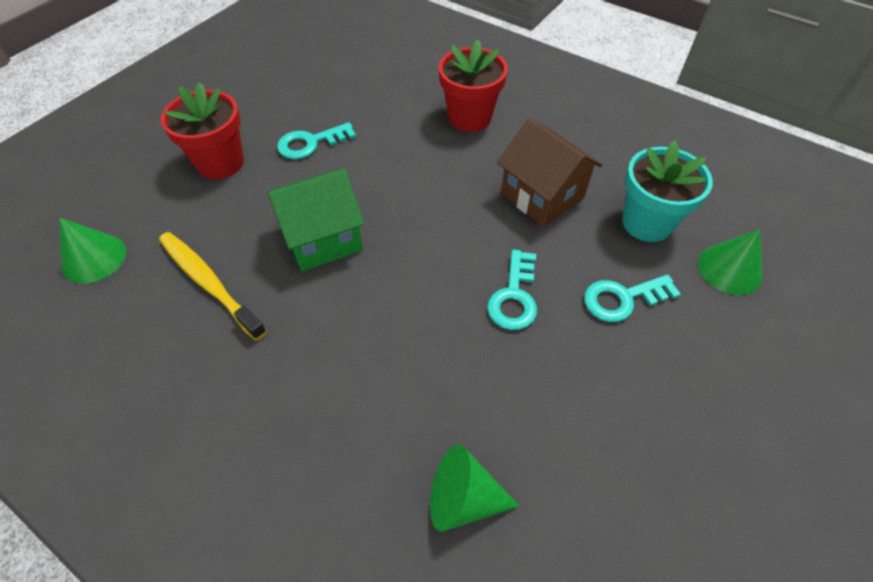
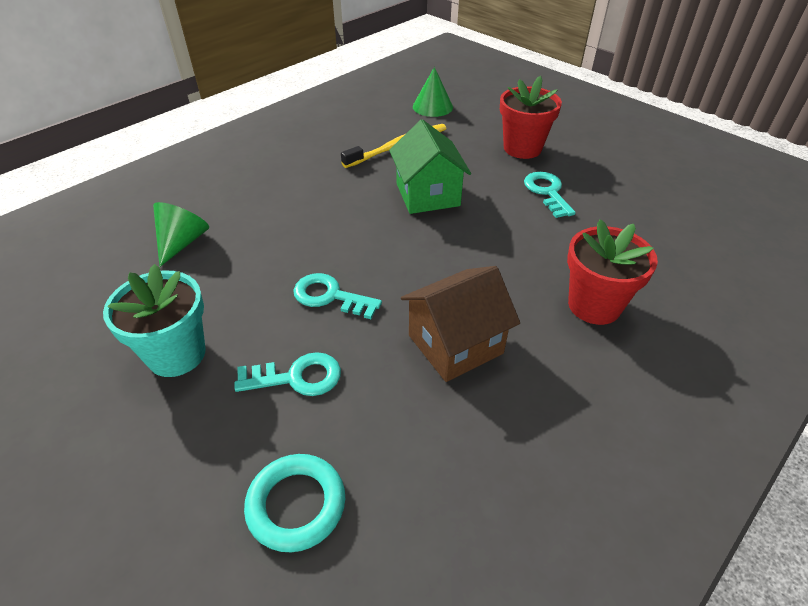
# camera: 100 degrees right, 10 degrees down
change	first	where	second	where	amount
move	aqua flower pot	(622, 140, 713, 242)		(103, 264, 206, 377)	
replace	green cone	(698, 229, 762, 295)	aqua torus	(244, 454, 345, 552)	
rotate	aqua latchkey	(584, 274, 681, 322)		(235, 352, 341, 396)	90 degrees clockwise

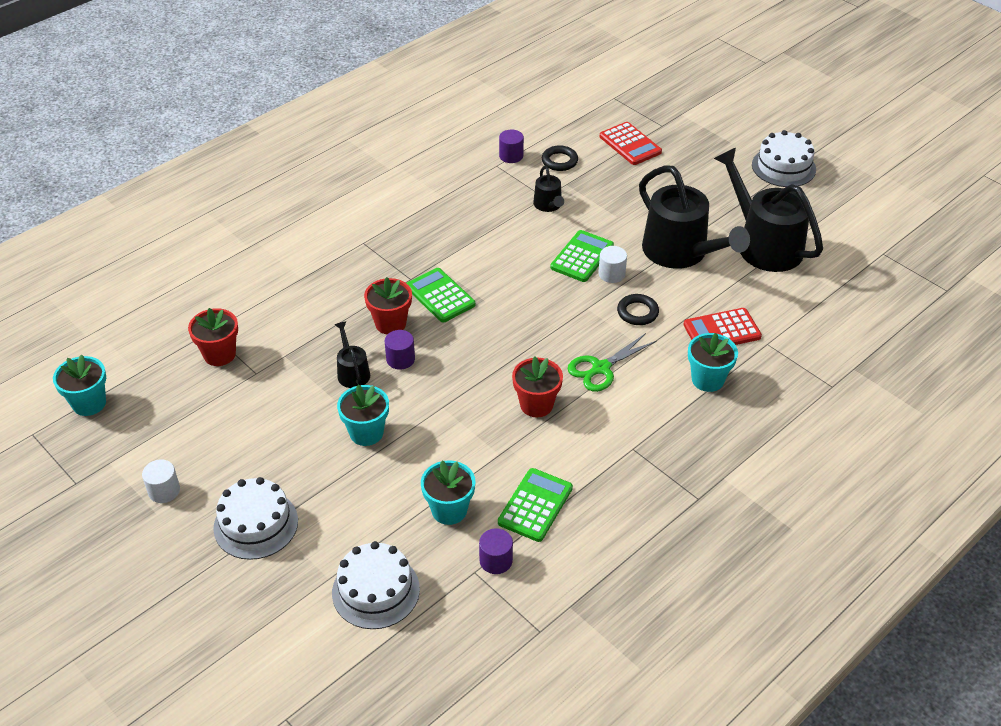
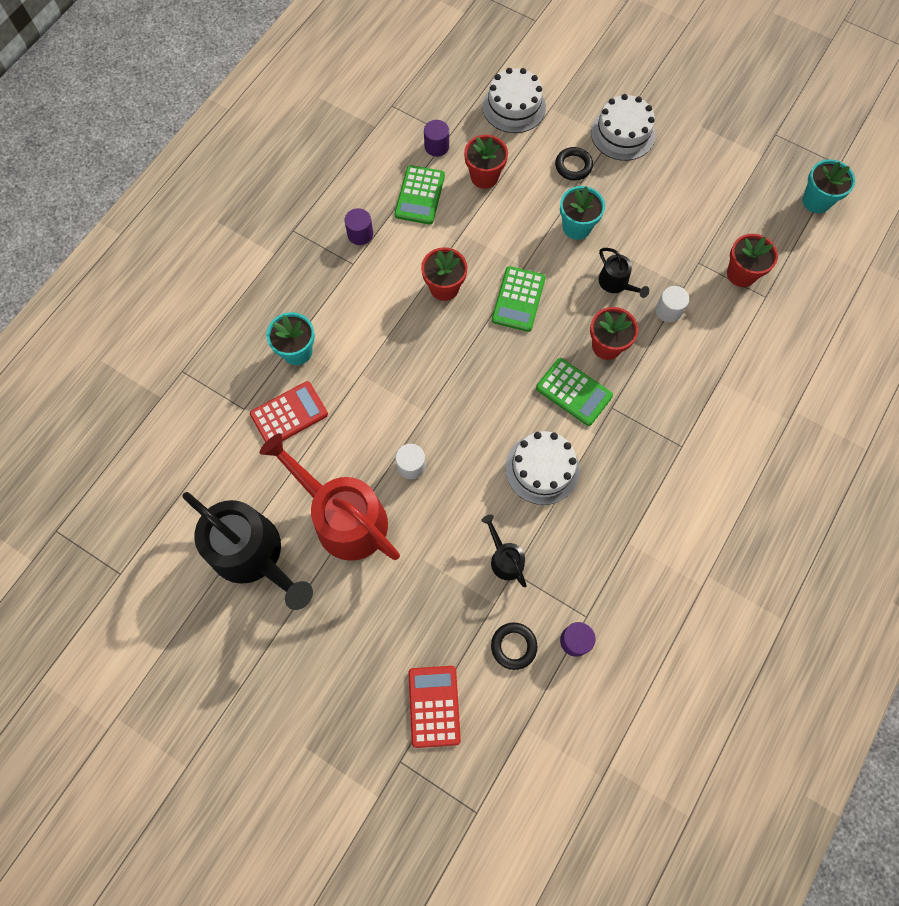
# camera: 165 degrees right, 25 degrees up
change	first	where	second	where	amount
delete	green shears	(568, 333, 657, 392)			
move	snow-white cylinder	(142, 460, 180, 503)		(656, 286, 689, 322)	
move	purple cylinder	(385, 330, 415, 370)		(345, 208, 373, 245)	
move	green pocket calculator	(550, 230, 614, 282)		(492, 266, 546, 332)	
move	black torus	(617, 294, 659, 325)		(555, 147, 593, 180)	
move	snow-white gateau	(752, 130, 816, 187)		(505, 431, 580, 505)	
recolor	aqua flower pot	(421, 460, 476, 525)	scarlet flower pot	(464, 135, 508, 189)	
recolor	black watering pot	(639, 165, 750, 269)	scarlet watering pot	(260, 433, 400, 561)	
rotate	scarlet pocket calculator	(600, 122, 662, 165)		(408, 666, 461, 748)	45 degrees clockwise

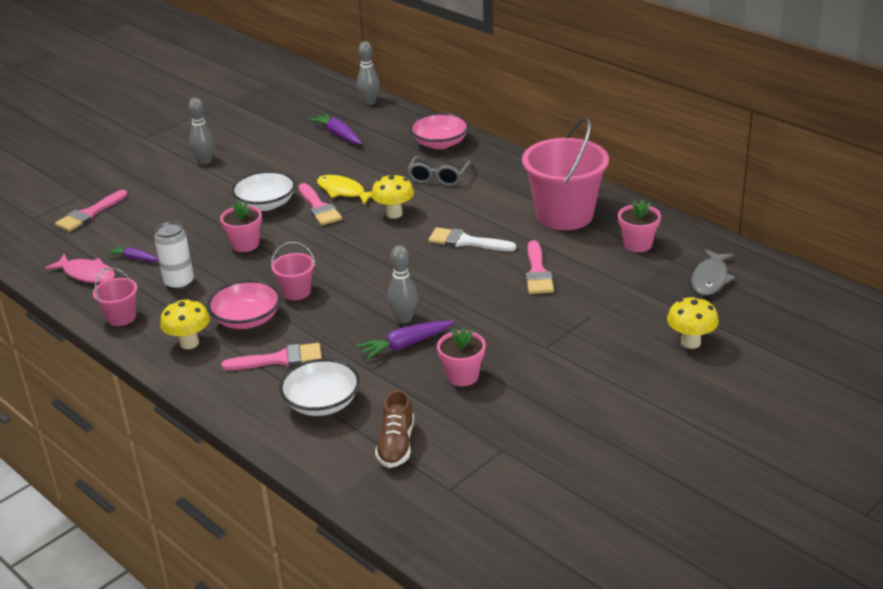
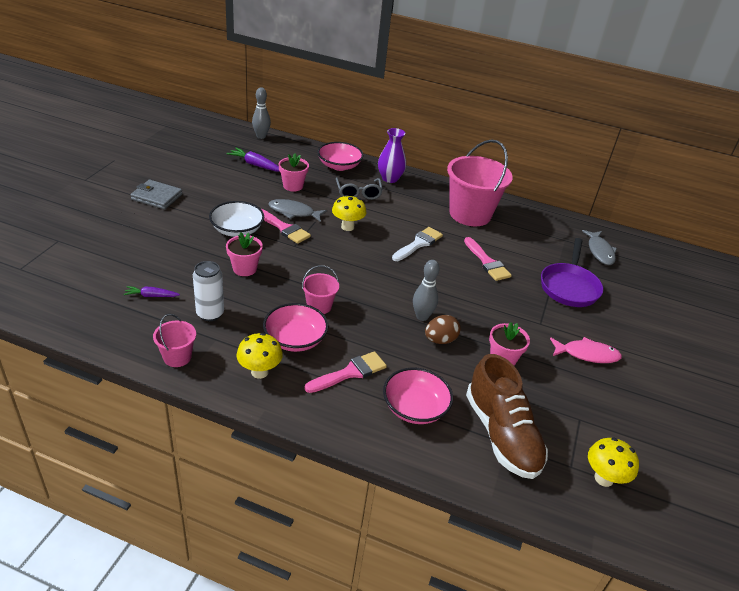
# camera: 30 degrees left, 5 degrees up
change	first	where	second	where	amount
delete	rose-pink brush	(55, 190, 127, 232)			
insert			purple tall vase	(378, 128, 406, 183)	
insert			purple skillet	(541, 238, 603, 307)	
move	rose-pink fish figure	(45, 254, 115, 283)		(550, 337, 622, 363)	
move	rose-pink flower pot	(618, 200, 661, 252)		(279, 153, 309, 191)	
move	yellow mushroom	(667, 297, 719, 349)		(588, 438, 639, 487)	
replace	ash-grey skittle	(188, 98, 215, 165)	ash-grey card wallet	(131, 180, 183, 209)	
replace	purple root vegetable	(356, 320, 454, 360)	brown egg	(425, 315, 461, 344)	
recolor	snow-white bowl	(280, 359, 360, 416)	rose-pink bowl	(383, 367, 453, 424)	
recolor	yellow fish figure	(317, 175, 372, 204)	ash-grey fish figure	(268, 199, 327, 222)	
rotate	snow-white brush	(428, 227, 516, 251)		(392, 227, 443, 261)	135 degrees clockwise
resize	brown lace-up shoe	(375, 390, 414, 468)		(466, 354, 548, 479)	x1.71

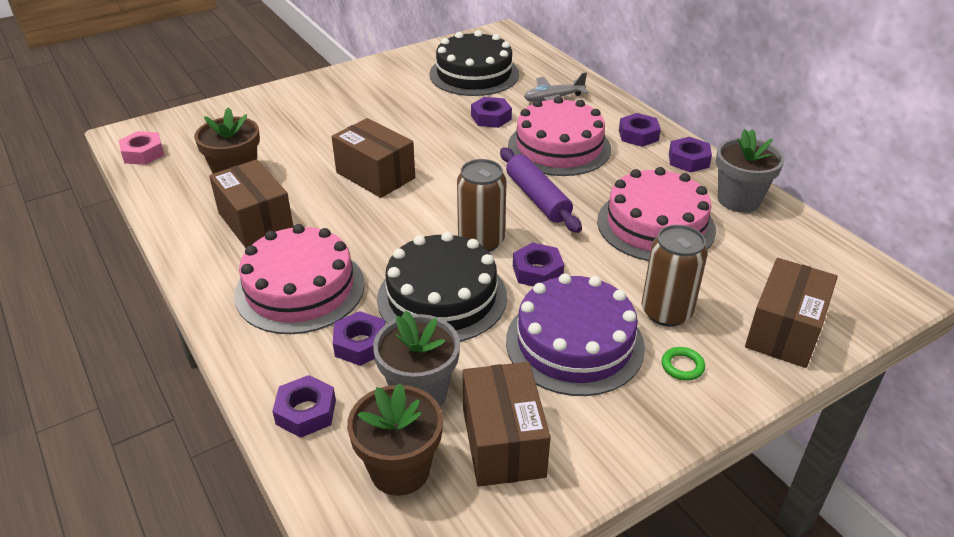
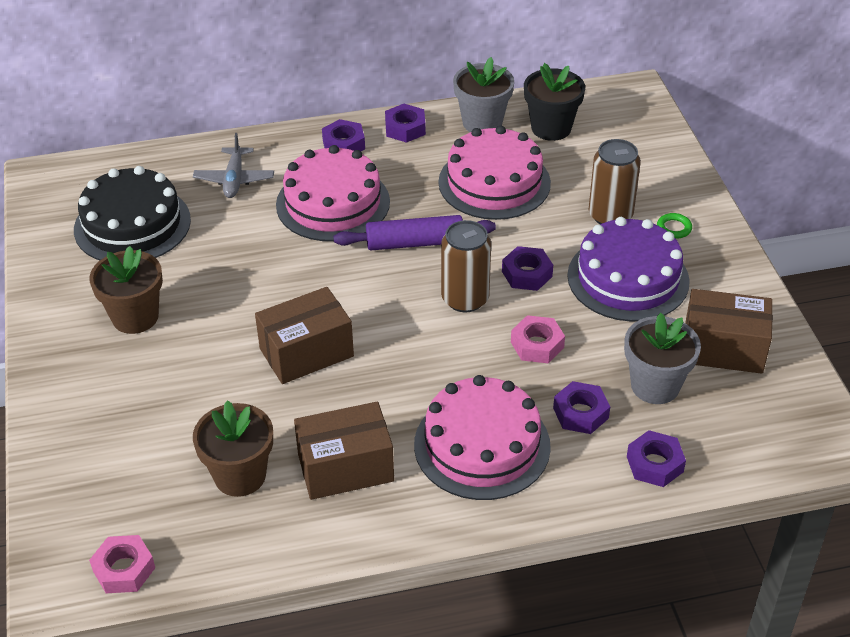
# camera: 70 degrees left, 5 degrees up
change	first	where	second	where	amount
delete	purple hexagon nut	(471, 97, 512, 128)			
delete	brown parcel	(745, 258, 838, 368)			
insert			black flower pot	(524, 63, 585, 141)	
move	brown flower pot	(347, 383, 443, 496)		(89, 246, 163, 334)	
replace	black gateau	(377, 232, 507, 342)	rose-pink hexagon nut	(511, 315, 565, 363)	

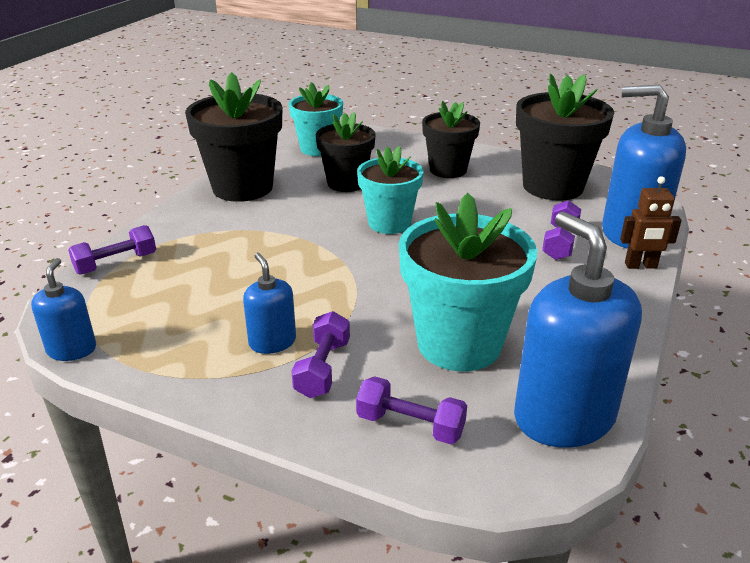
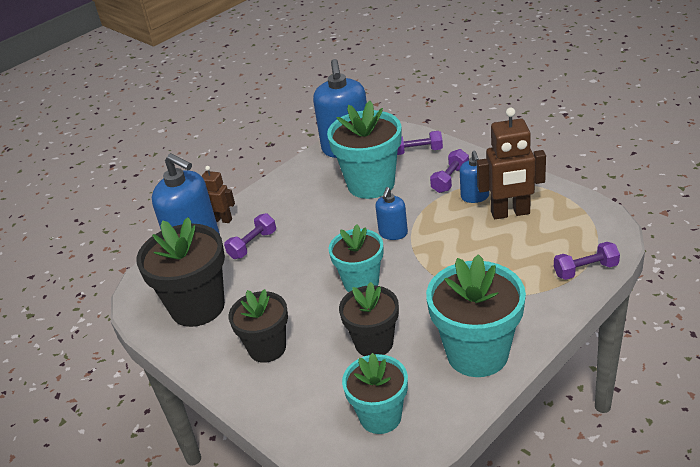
# camera: 155 degrees left, 5 degrees up
change	first	where	second	where	amount
insert			brown toy robot	(477, 108, 546, 219)	
move	blue soap pump	(31, 258, 96, 361)		(375, 187, 408, 240)	
recolor	black flower pot	(185, 72, 282, 202)	aqua flower pot	(426, 254, 526, 377)	
rotate	purple dumbbell	(356, 376, 467, 444)		(397, 131, 443, 155)	45 degrees counterclockwise

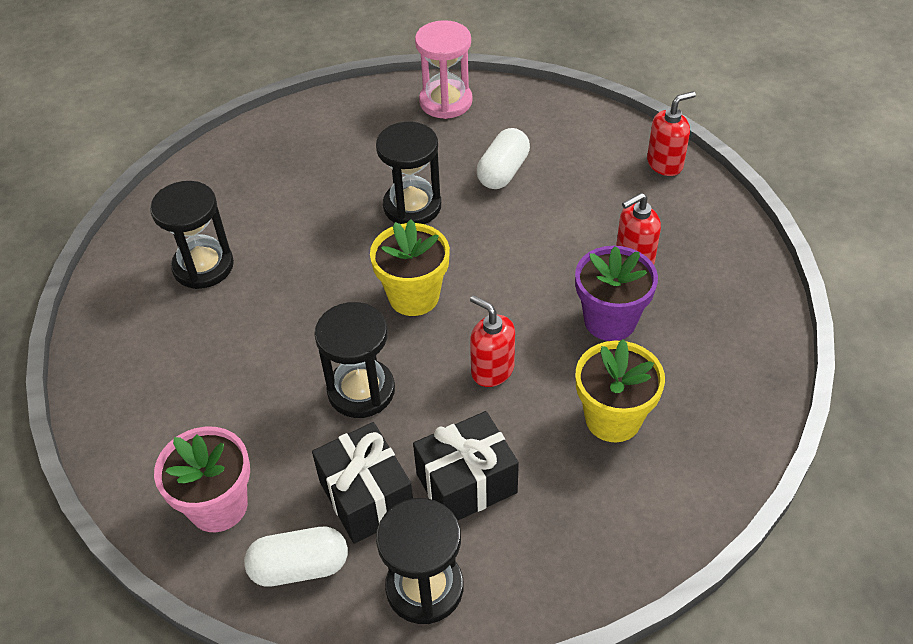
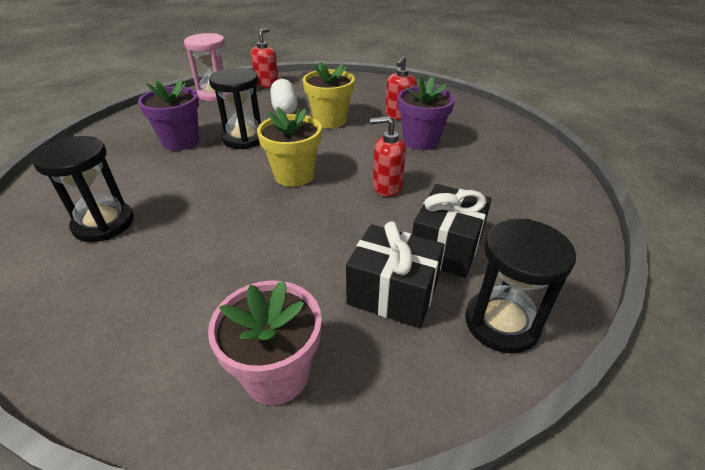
# camera: 40 degrees left, 10 degrees down
change	first	where	second	where	amount
delete	snow-white pill shape	(244, 527, 348, 587)			
delete	black sand timer	(314, 302, 395, 418)			
insert			purple flower pot	(138, 79, 199, 151)	
move	yellow flower pot	(576, 339, 665, 442)		(303, 62, 355, 128)	
move	scarlet soap pump	(647, 91, 696, 176)		(251, 28, 279, 88)	

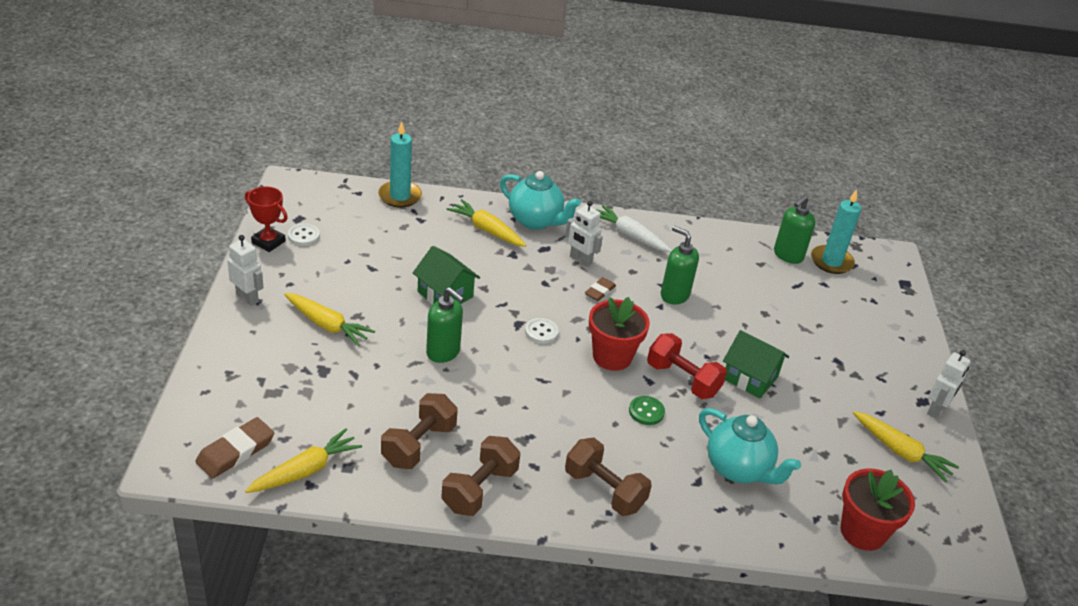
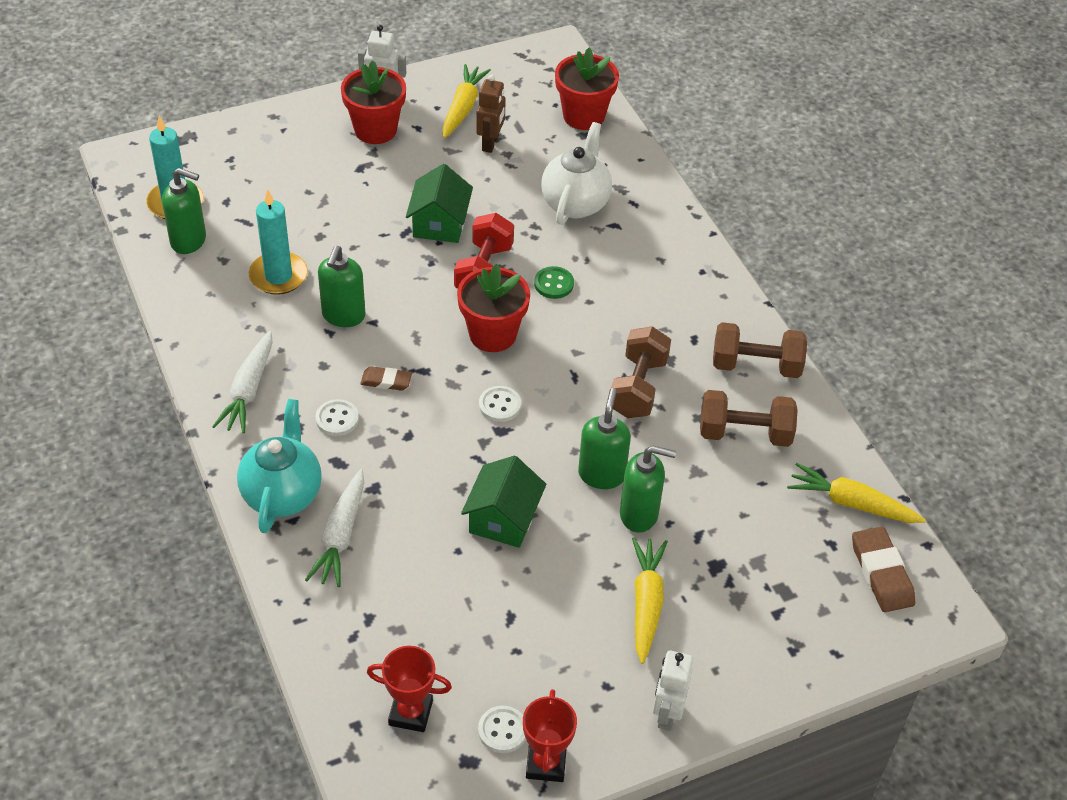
# camera: 115 degrees left, 10 degrees up
change	first	where	second	where	amount
insert			scarlet flower pot	(341, 60, 406, 144)	
insert			scarlet award cup	(367, 646, 452, 732)	
insert			brown toy robot	(476, 74, 506, 153)	
insert			green soap pump	(620, 446, 676, 533)	
move	aqua wax candle	(378, 121, 422, 208)		(249, 189, 308, 295)	
move	brown dumbbell	(565, 438, 652, 516)		(610, 326, 671, 418)	
replace	snow-white toy robot	(565, 201, 603, 267)	snow-white sewing button	(316, 399, 359, 436)	
recolor	yellow root vegetable	(447, 199, 526, 247)	snow-white root vegetable	(305, 469, 364, 587)	
recolor	aqua china teapot	(699, 408, 801, 484)	snow-white china teapot	(541, 122, 612, 225)	
rotate	brown gum eraser	(195, 417, 274, 479)		(852, 527, 915, 612)	60 degrees clockwise

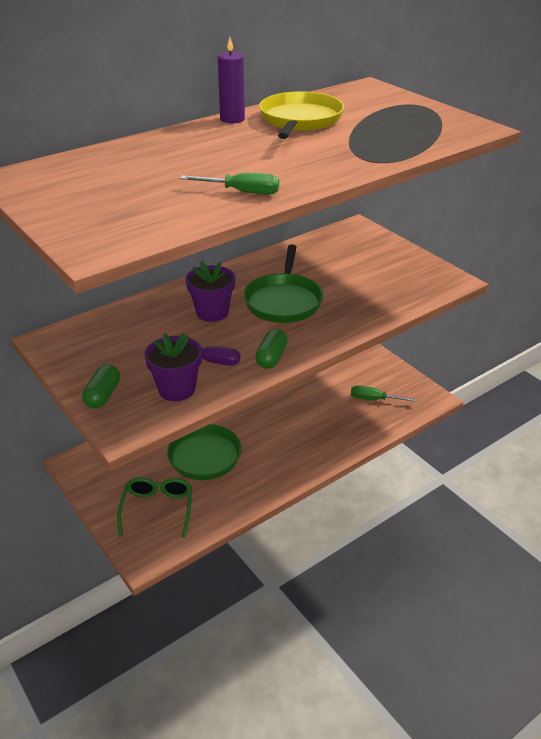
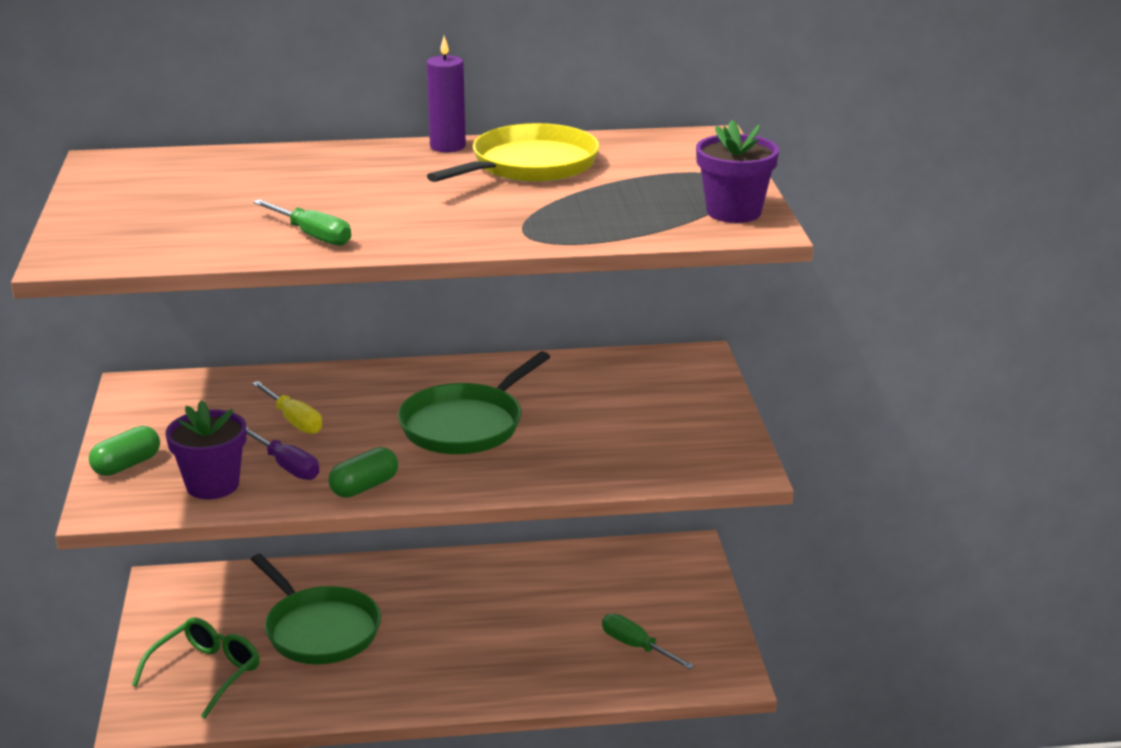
# camera: 30 degrees right, 10 degrees down
change	first	where	second	where	amount
insert			yellow screwdriver	(252, 381, 322, 434)	
move	purple flower pot	(185, 261, 235, 322)		(696, 120, 779, 223)	

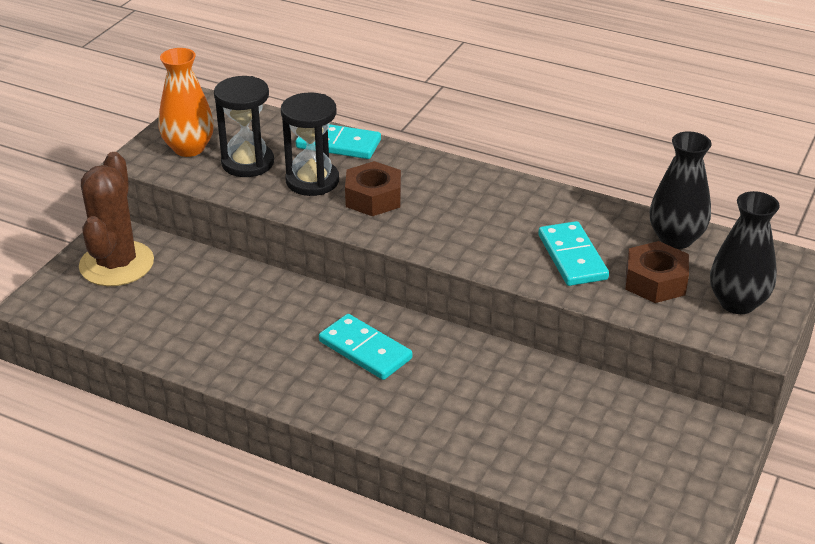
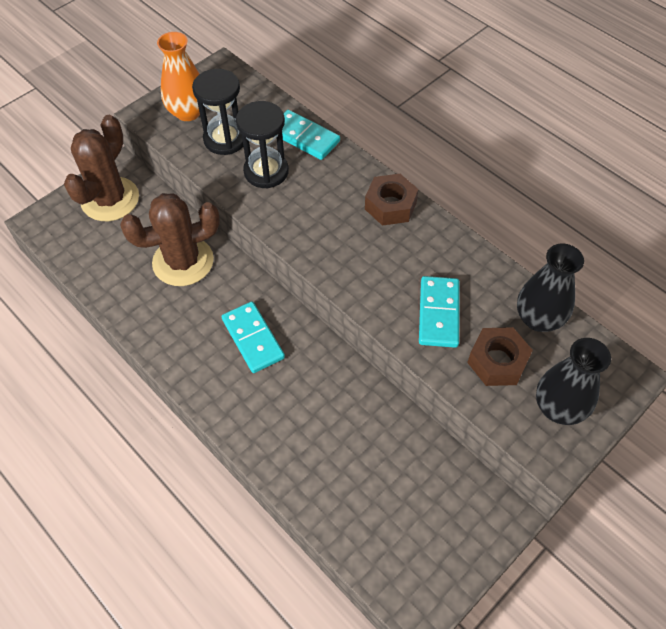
# camera: 20 degrees right, 20 degrees up
change	first	where	second	where	amount
insert			brown saguaro cactus	(120, 193, 220, 286)	
move	brown hexagon nut	(345, 161, 401, 216)		(365, 174, 418, 226)	

